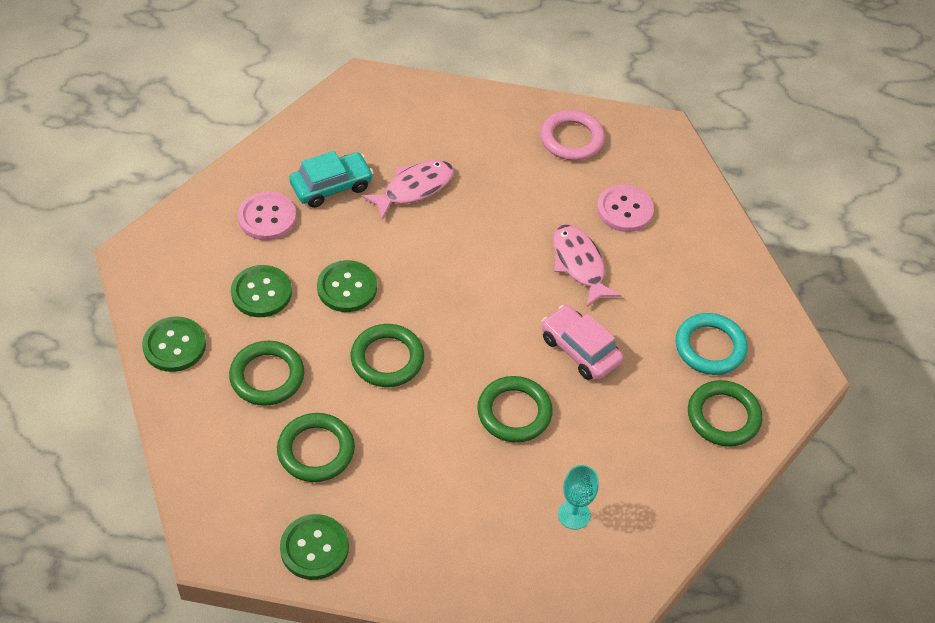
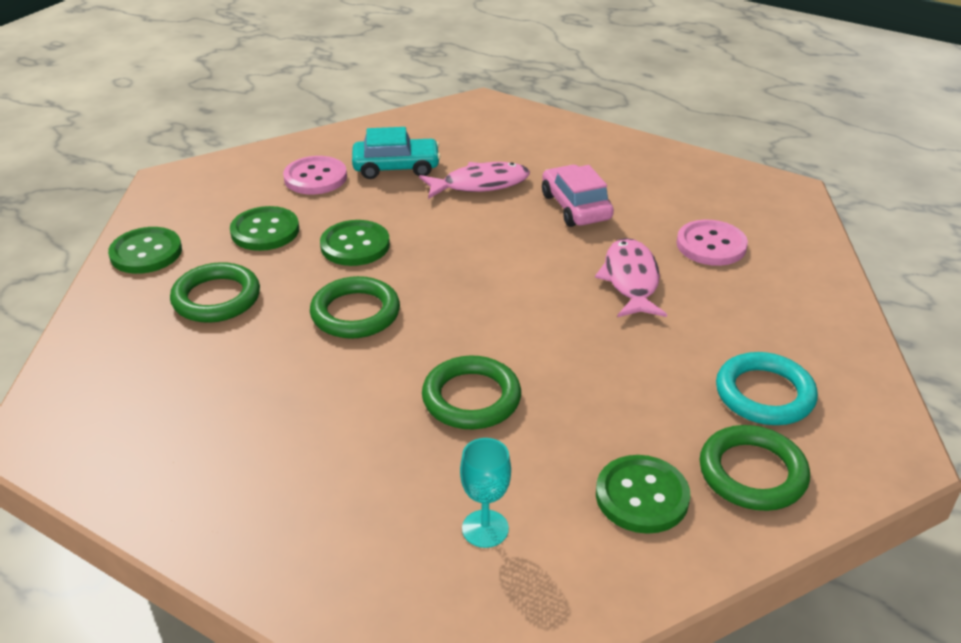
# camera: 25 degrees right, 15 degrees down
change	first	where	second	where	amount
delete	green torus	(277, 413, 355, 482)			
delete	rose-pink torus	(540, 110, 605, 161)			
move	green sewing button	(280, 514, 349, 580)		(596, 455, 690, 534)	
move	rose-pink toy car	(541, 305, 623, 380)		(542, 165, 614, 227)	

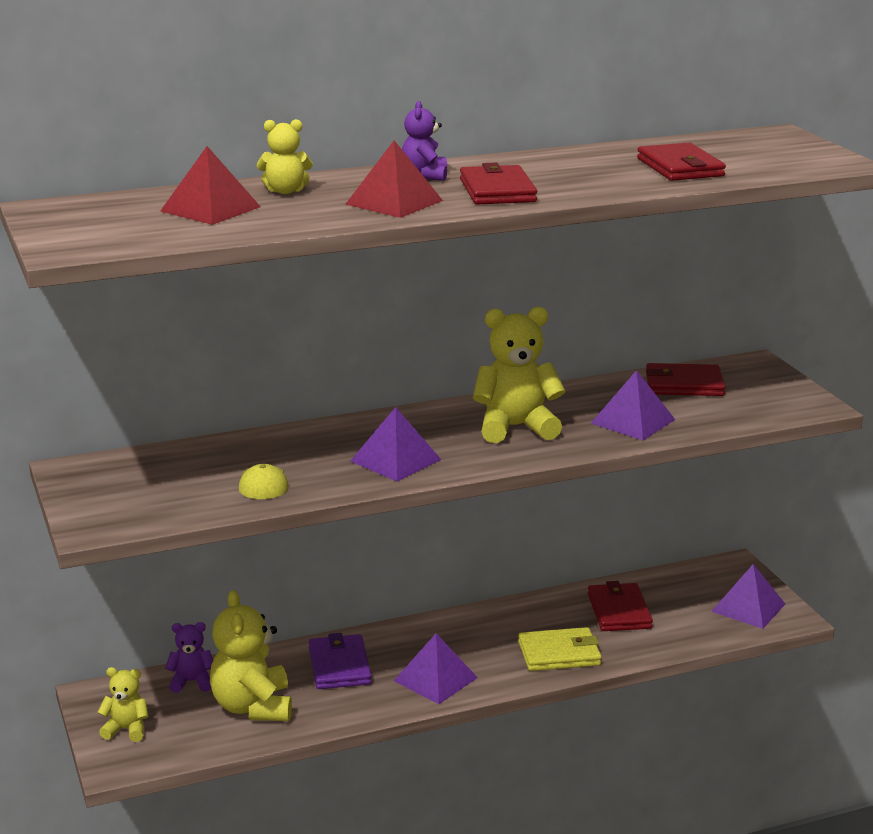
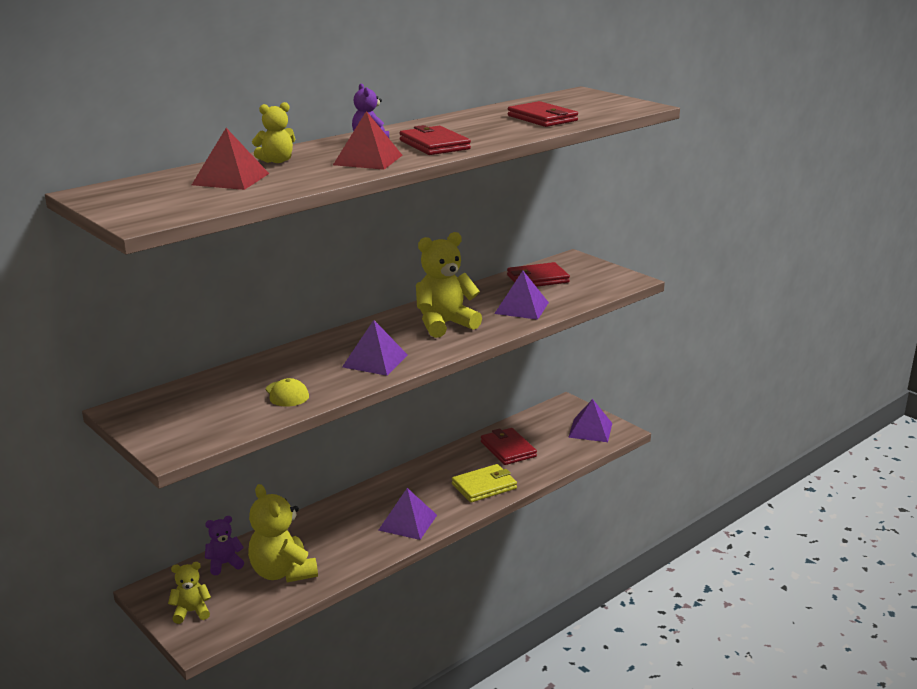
# camera: 20 degrees left, 0 degrees up
change	first	where	second	where	amount
delete	purple card wallet	(309, 633, 372, 689)			

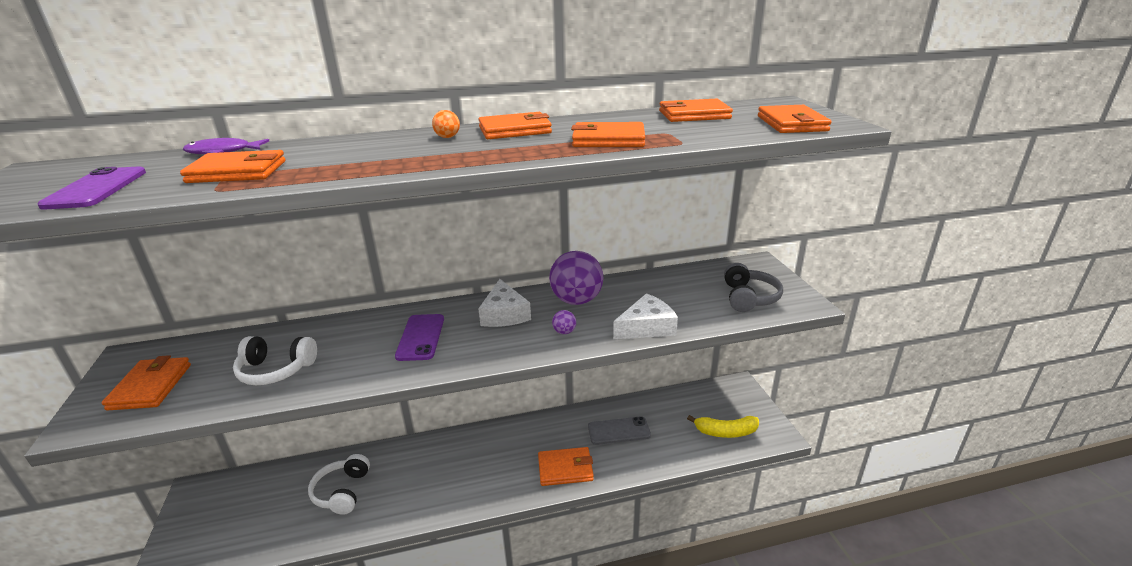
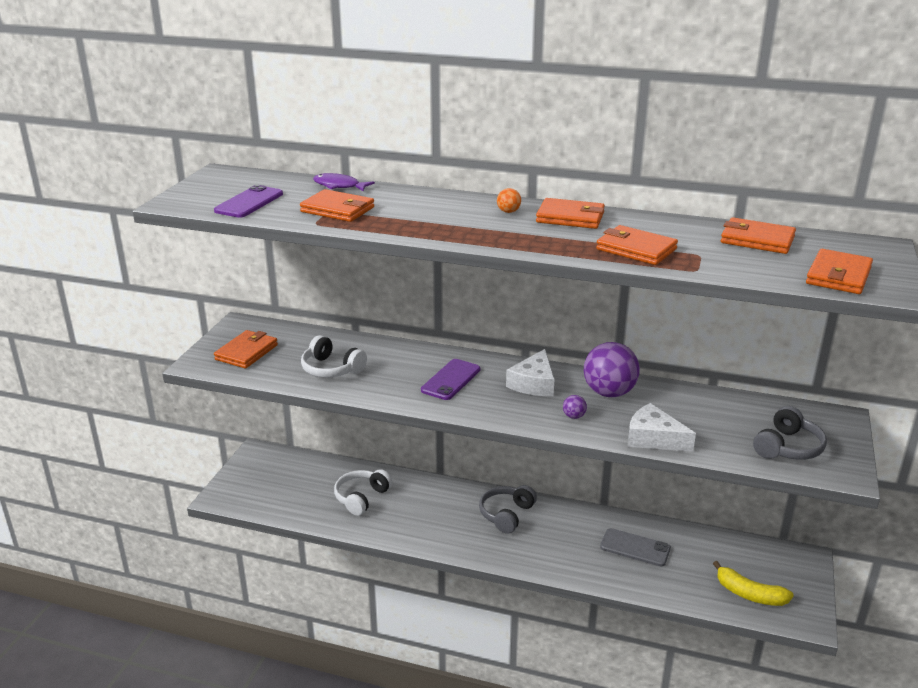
# camera: 30 degrees right, 0 degrees up
change	first	where	second	where	amount
delete	bright orange card wallet	(538, 447, 594, 486)			
insert			ash-grey over-ear headphones	(479, 485, 537, 534)	
rotate	snow-white piece of cheese	(613, 293, 678, 339)		(627, 403, 696, 452)	150 degrees counterclockwise

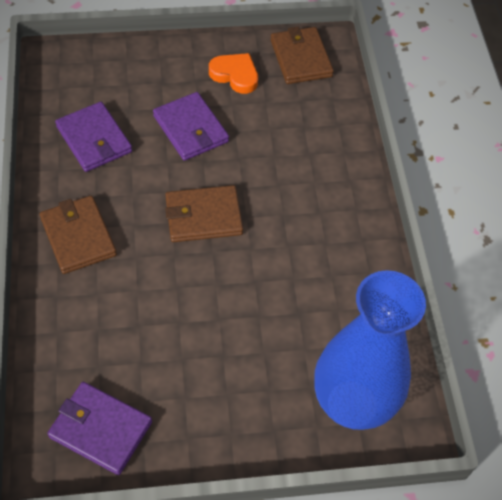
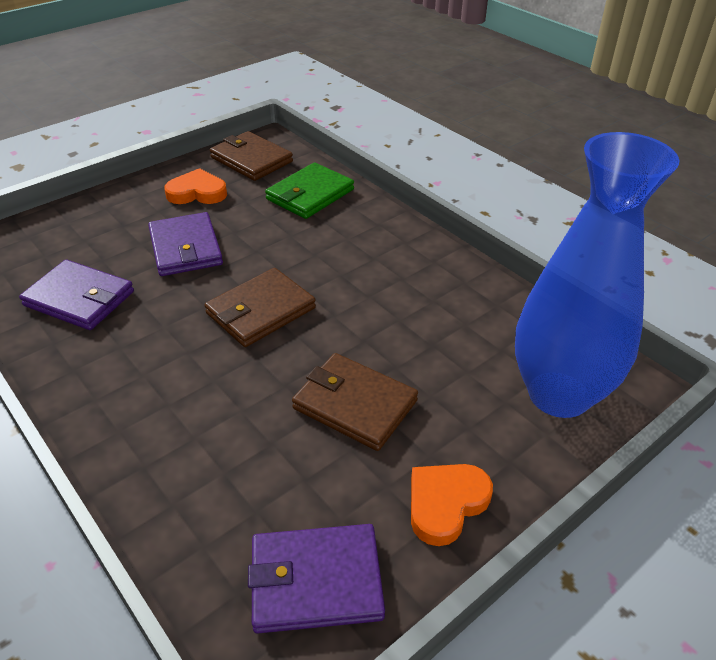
# camera: 30 degrees left, 15 degrees down
change	first	where	second	where	amount
insert			green card wallet	(265, 162, 354, 219)	
insert			bright orange heart shape	(411, 464, 493, 546)	
move	brown card wallet	(40, 196, 117, 274)		(292, 353, 418, 451)	
rotate	purple card wallet	(153, 92, 229, 161)		(148, 212, 223, 276)	45 degrees clockwise

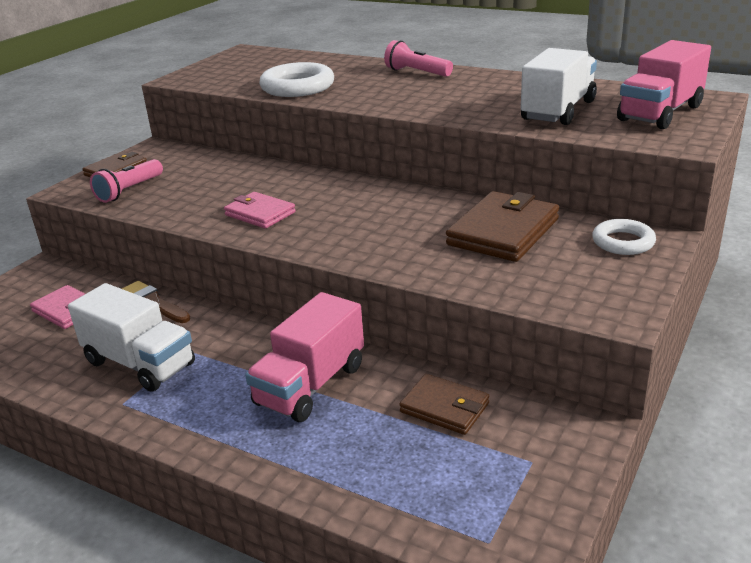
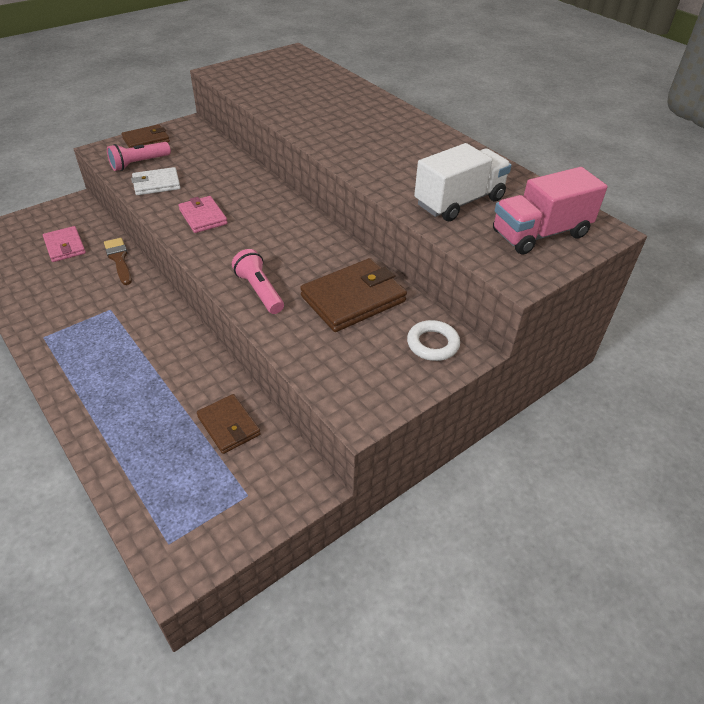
# camera: 20 degrees right, 15 degrees up
change	first	where	second	where	amount
delete	snow-white lorry	(68, 283, 195, 392)			
delete	rose-pink lorry	(245, 292, 364, 422)			
delete	snow-white torus	(259, 62, 334, 97)			
insert			snow-white card wallet	(131, 167, 181, 195)	
move	rose-pink pocket torch	(384, 40, 453, 77)		(232, 249, 284, 314)	

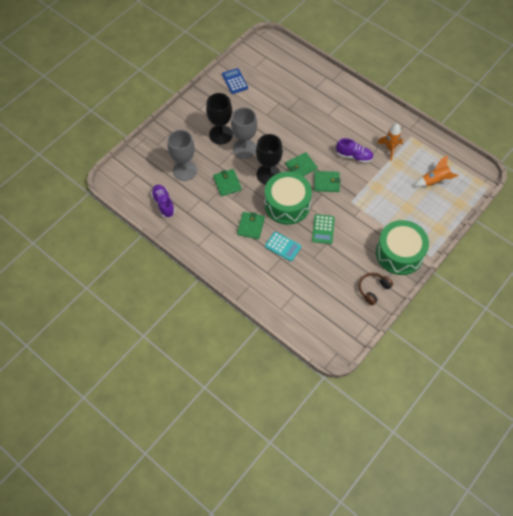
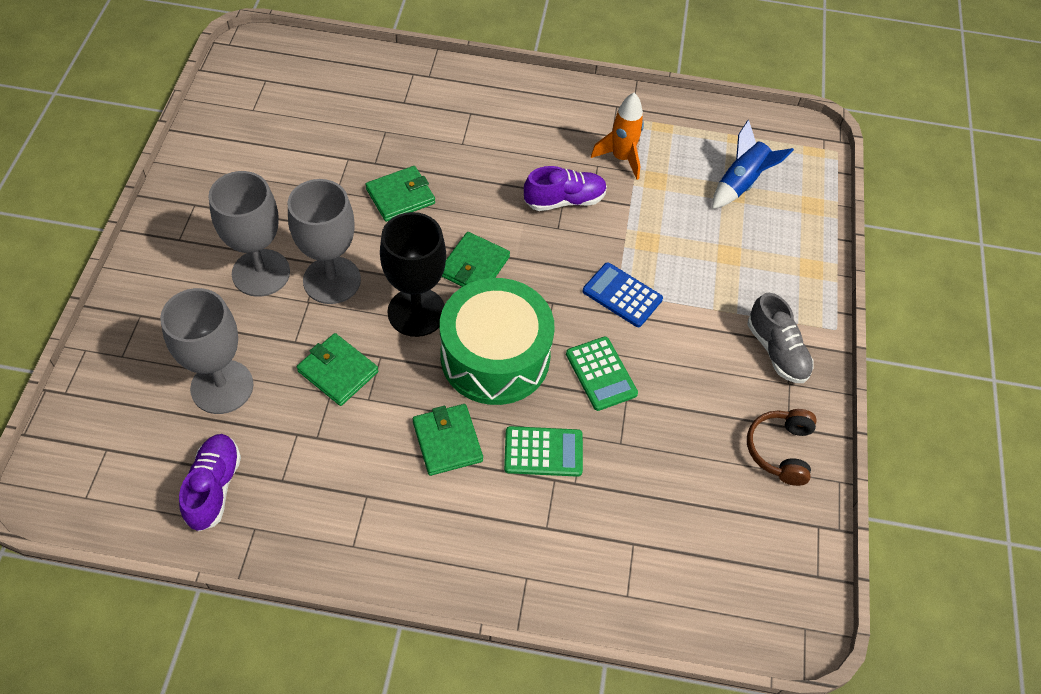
# camera: 35 degrees left, 5 degrees down
change	first	where	second	where	amount
move	blue pocket calculator	(222, 68, 248, 94)		(582, 262, 663, 327)	
move	green card wallet	(314, 171, 341, 192)		(365, 166, 435, 222)	
replace	green snare drum	(376, 220, 429, 275)	ash-grey lace-up shoe	(748, 293, 814, 383)	
recolor	black chalice	(206, 93, 233, 145)	ash-grey chalice	(208, 171, 290, 297)	
recolor	aqua pocket calculator	(265, 232, 301, 261)	green pocket calculator	(504, 426, 583, 477)	
recolor	bright orange spaceship	(414, 155, 459, 187)	blue spaceship	(712, 120, 794, 209)	
rotate	purple lace-up shoe	(151, 185, 175, 218)		(179, 434, 241, 532)	60 degrees clockwise

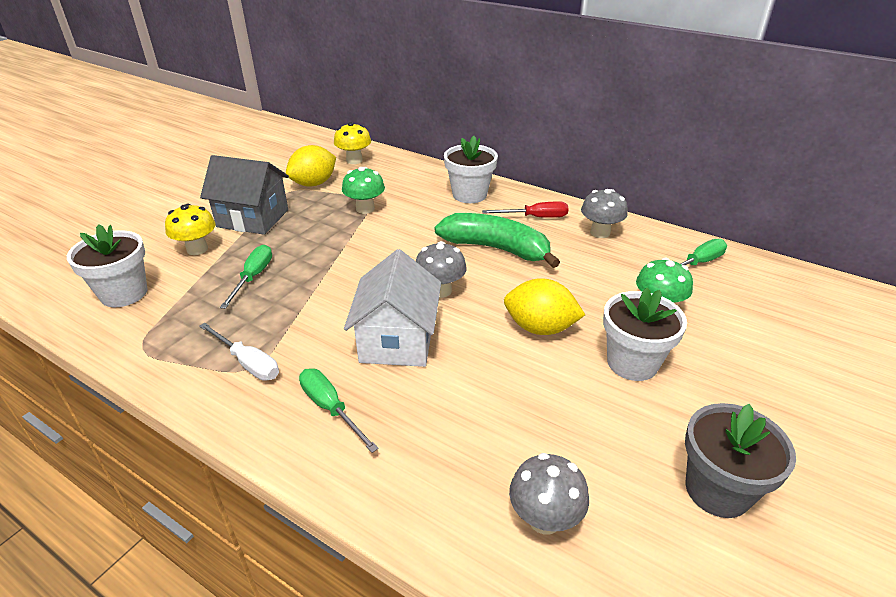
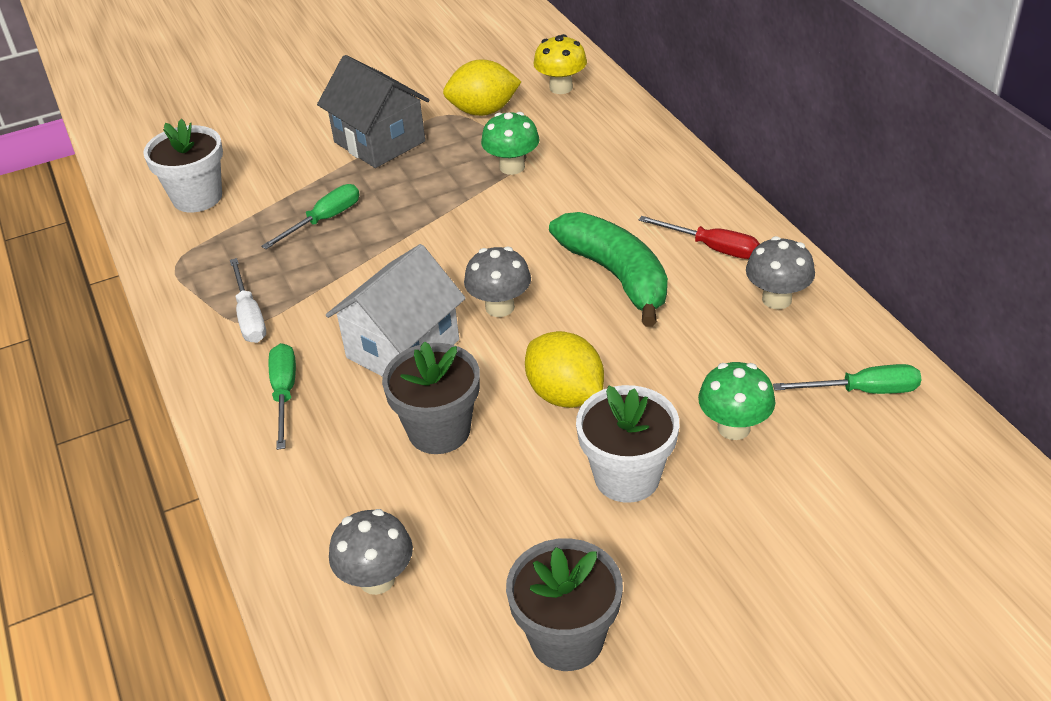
# camera: 35 degrees right, 5 degrees up
change	first	where	second	where	amount
delete	yellow mushroom	(165, 204, 216, 255)			
delete	snow-white flower pot	(444, 136, 498, 203)			
insert			ash-grey flower pot	(382, 341, 480, 454)	

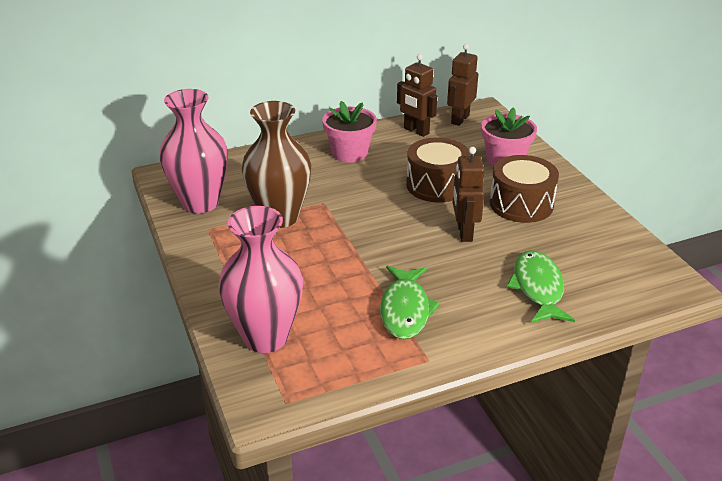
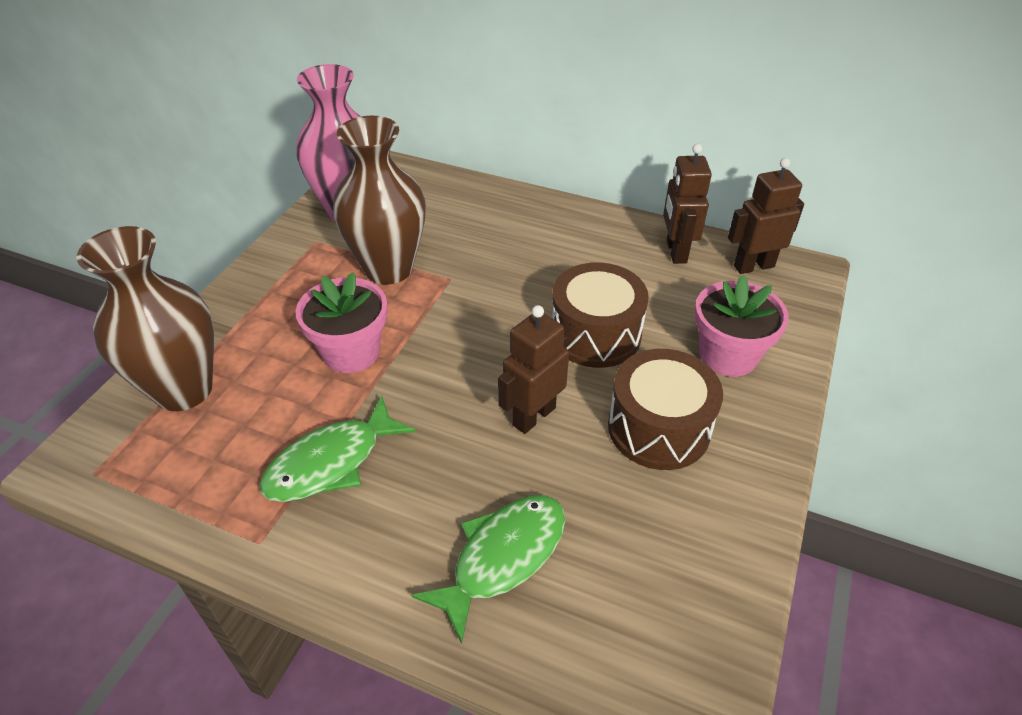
# camera: 45 degrees right, 10 degrees up
change	first	where	second	where	amount
move	rose-pink flower pot	(322, 101, 377, 163)		(295, 272, 387, 373)	
recolor	rose-pink tall vase	(219, 206, 303, 353)	brown tall vase	(76, 226, 214, 411)	

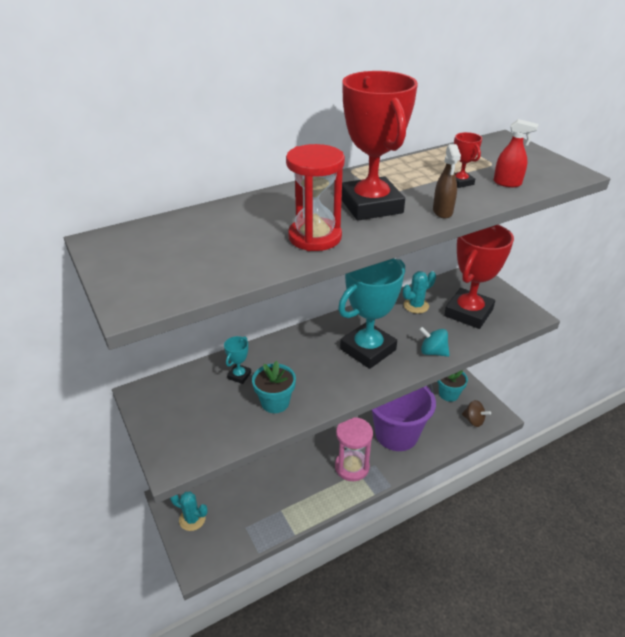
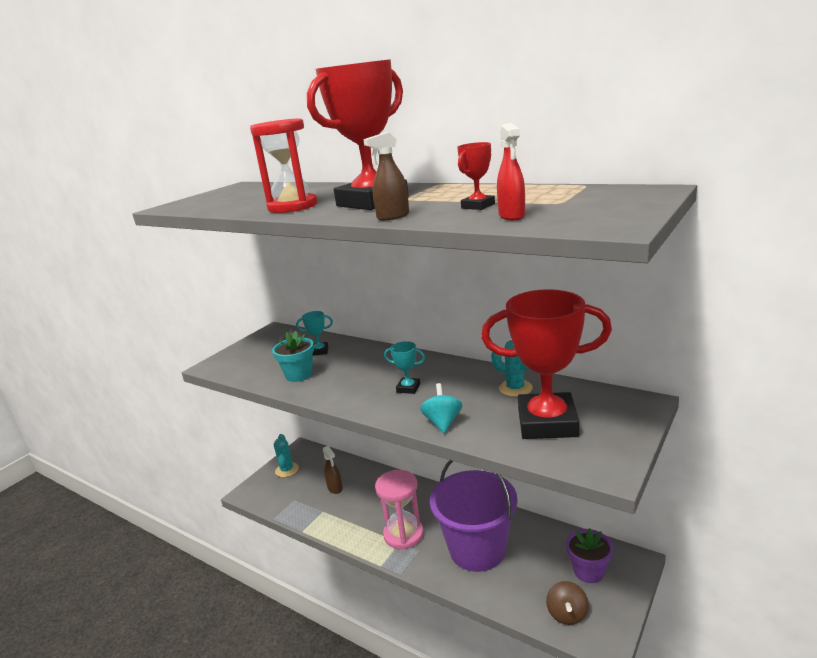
# camera: 65 degrees right, 15 degrees down
change	first	where	second	where	amount
insert			brown sprayer	(323, 446, 343, 494)	
recolor	aqua flower pot	(437, 370, 468, 402)	purple flower pot	(566, 528, 613, 583)	
resize	aqua award cup	(338, 258, 405, 369)		(384, 341, 425, 394)	x0.42

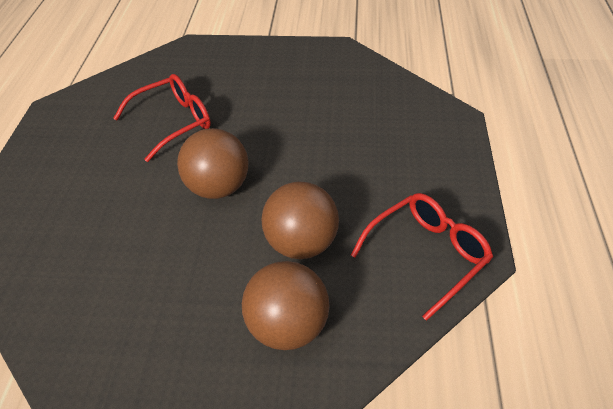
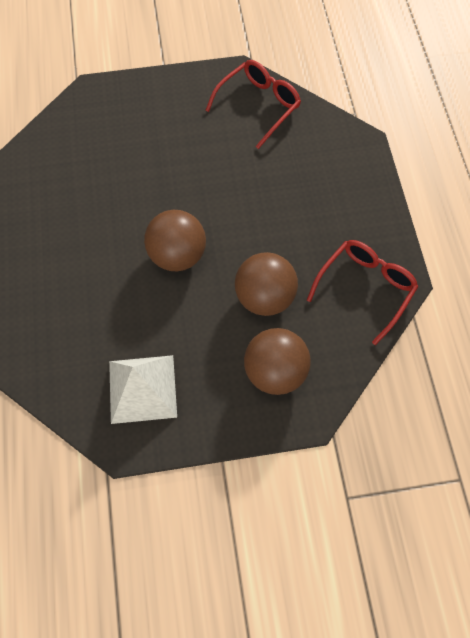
# camera: 15 degrees left, 20 degrees up
change	first	where	second	where	amount
insert			snow-white pyramid shape	(109, 355, 177, 424)	
move	scarlet spectacles	(113, 74, 211, 162)		(205, 60, 301, 149)	

